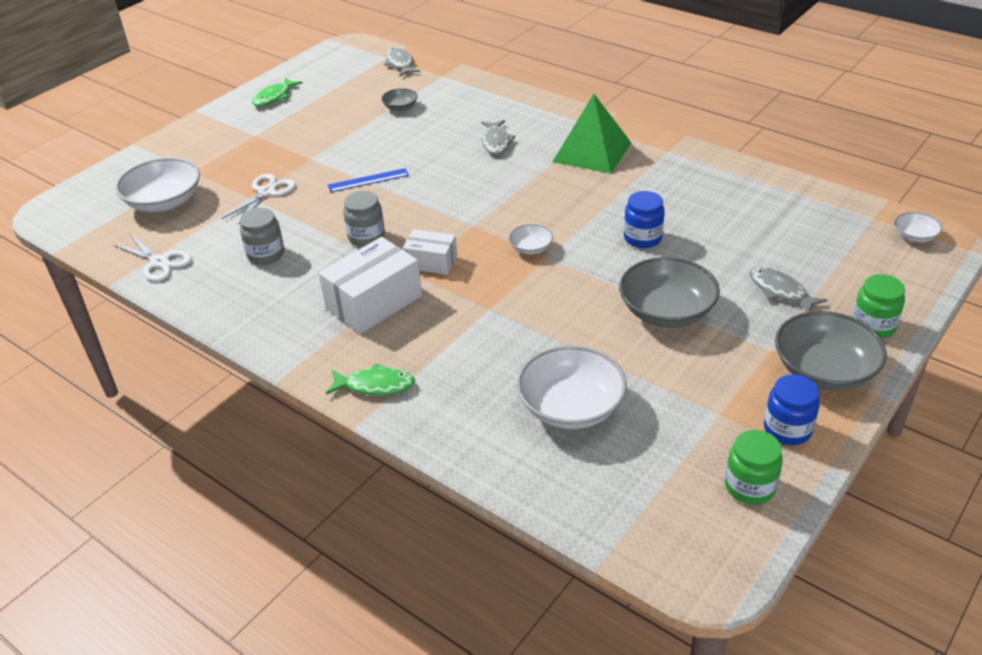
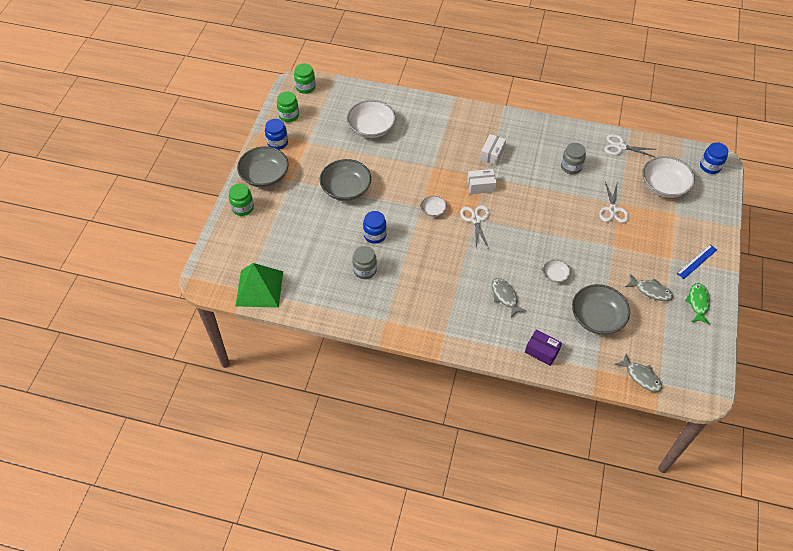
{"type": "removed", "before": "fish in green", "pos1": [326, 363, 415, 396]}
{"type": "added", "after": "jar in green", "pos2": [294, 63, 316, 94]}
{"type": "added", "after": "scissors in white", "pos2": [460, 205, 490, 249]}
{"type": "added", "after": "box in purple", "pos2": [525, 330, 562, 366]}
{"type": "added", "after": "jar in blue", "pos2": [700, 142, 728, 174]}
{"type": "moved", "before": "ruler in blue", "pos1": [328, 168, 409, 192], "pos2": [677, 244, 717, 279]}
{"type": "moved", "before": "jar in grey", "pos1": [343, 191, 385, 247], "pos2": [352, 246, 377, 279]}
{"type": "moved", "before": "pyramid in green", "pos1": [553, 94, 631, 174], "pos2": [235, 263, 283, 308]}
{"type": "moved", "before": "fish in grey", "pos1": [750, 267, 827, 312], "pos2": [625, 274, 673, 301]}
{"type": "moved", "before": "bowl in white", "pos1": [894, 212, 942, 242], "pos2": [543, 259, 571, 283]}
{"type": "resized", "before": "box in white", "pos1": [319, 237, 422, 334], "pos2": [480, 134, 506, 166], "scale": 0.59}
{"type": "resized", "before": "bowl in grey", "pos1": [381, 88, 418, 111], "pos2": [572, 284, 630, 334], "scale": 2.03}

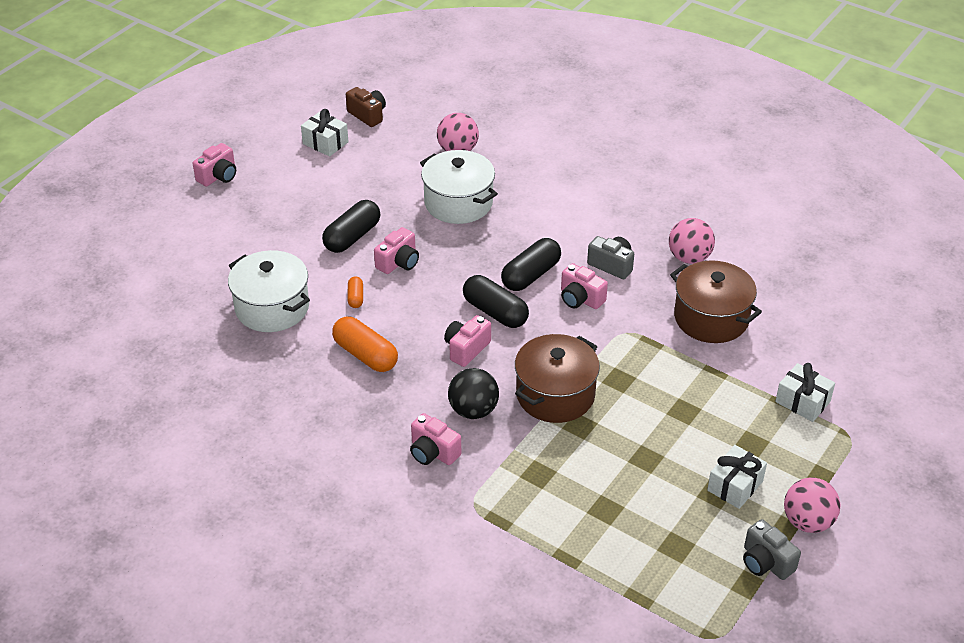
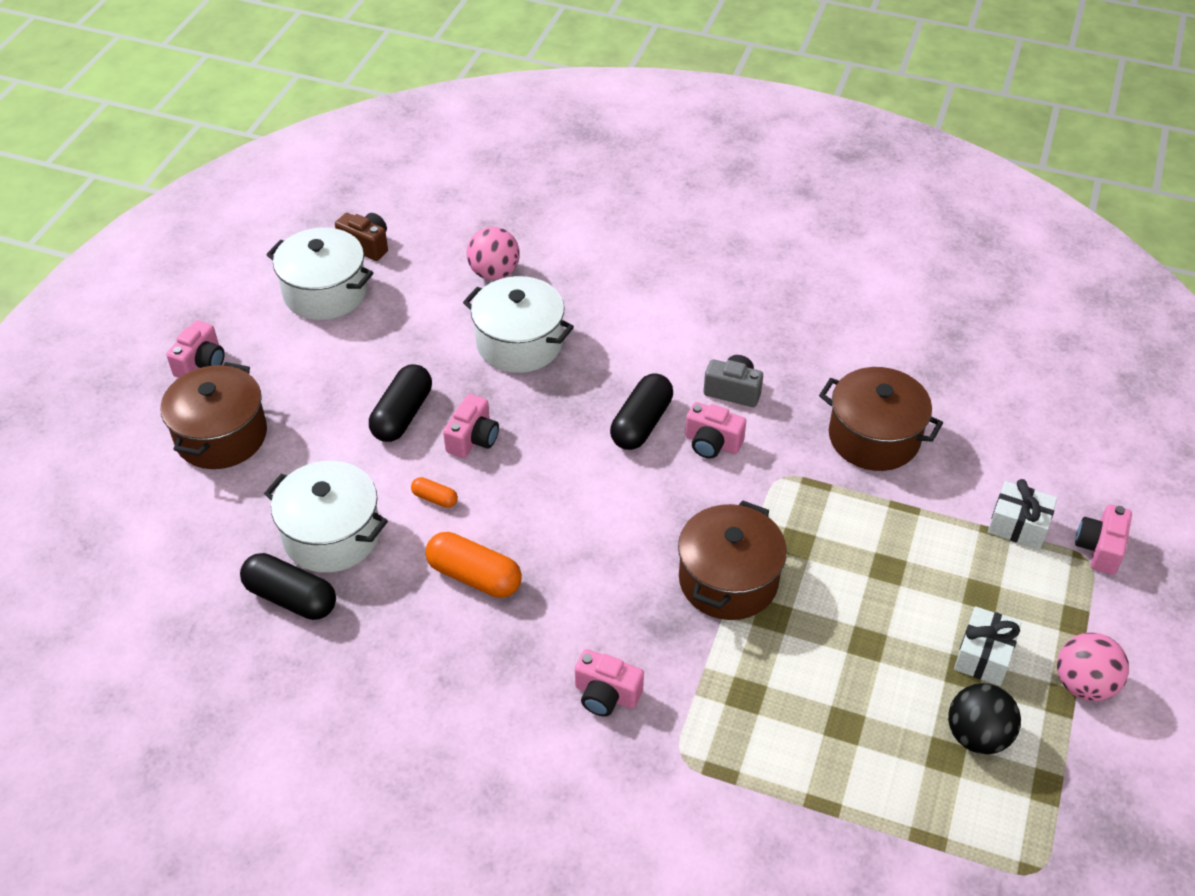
{"type": "removed", "before": "ball in pink", "pos1": [669, 218, 715, 264]}
{"type": "removed", "before": "camera in grey", "pos1": [743, 519, 801, 580]}
{"type": "added", "after": "pot in brown", "pos2": [160, 362, 267, 469]}
{"type": "moved", "before": "camera in pink", "pos1": [444, 315, 491, 367], "pos2": [1075, 505, 1132, 575]}
{"type": "moved", "before": "ball in black", "pos1": [448, 368, 499, 419], "pos2": [948, 683, 1021, 754]}
{"type": "moved", "before": "capsule in black", "pos1": [463, 275, 529, 328], "pos2": [240, 553, 336, 620]}
{"type": "replaced", "before": "gift in white", "after": "pot in white", "pos1": [301, 109, 348, 157], "pos2": [266, 227, 374, 320]}
{"type": "turned", "before": "capsule in orange", "pos1": [348, 277, 363, 308], "pos2": [411, 477, 458, 508], "turn": -45}

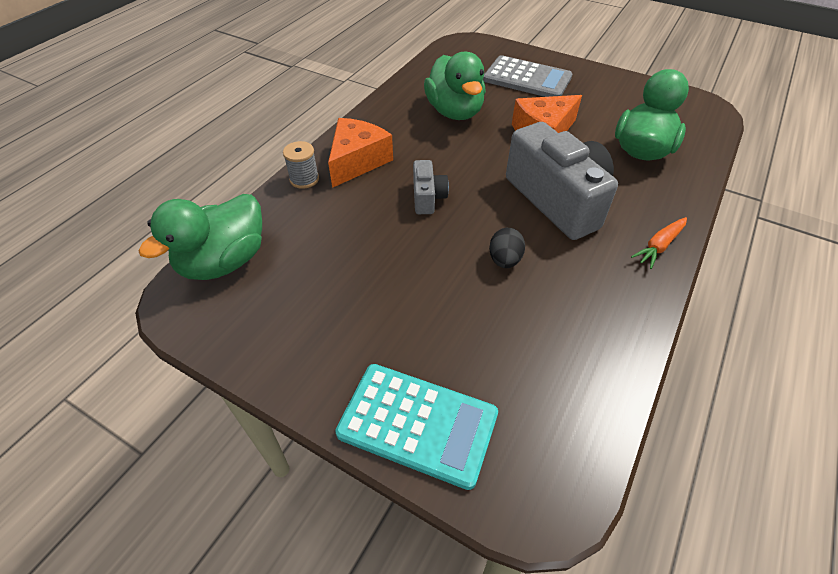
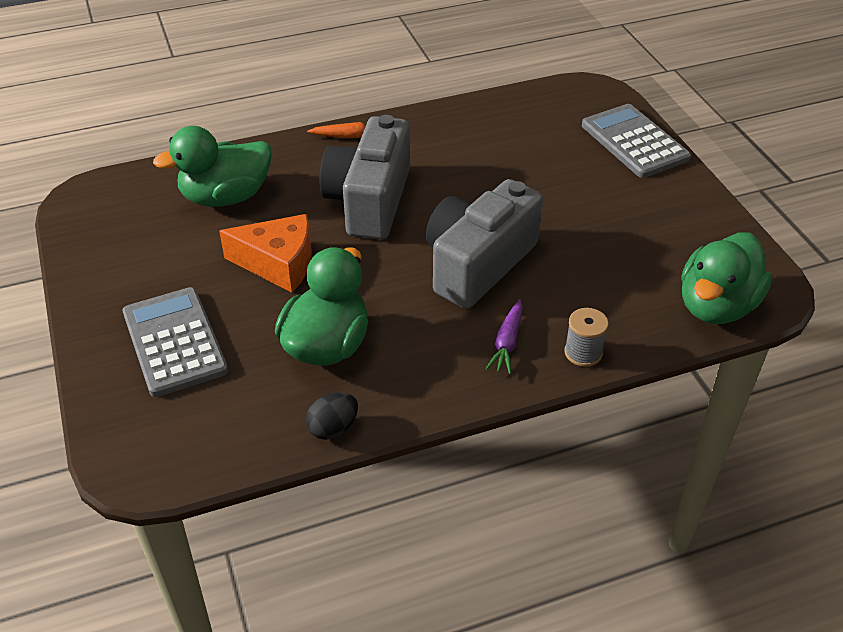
{"type": "moved", "before": "egg in black", "pos1": [489, 228, 525, 268], "pos2": [306, 392, 358, 440]}
{"type": "replaced", "before": "cheese in orange", "after": "carrot in purple", "pos1": [328, 118, 393, 188], "pos2": [485, 299, 523, 374]}
{"type": "recoloured", "before": "calculator in turquoise", "after": "calculator in grey", "pos1": [335, 364, 498, 490], "pos2": [582, 104, 691, 178]}
{"type": "turned", "before": "duck in green", "pos1": [139, 194, 262, 280], "pos2": [681, 232, 772, 324], "turn": 135}
{"type": "resized", "before": "camera in grey", "pos1": [413, 160, 449, 214], "pos2": [426, 179, 543, 309], "scale": 2.11}

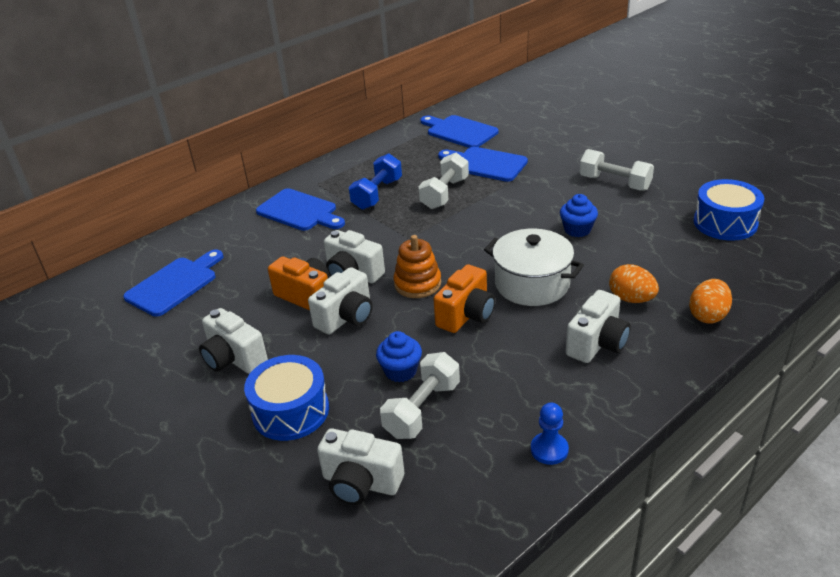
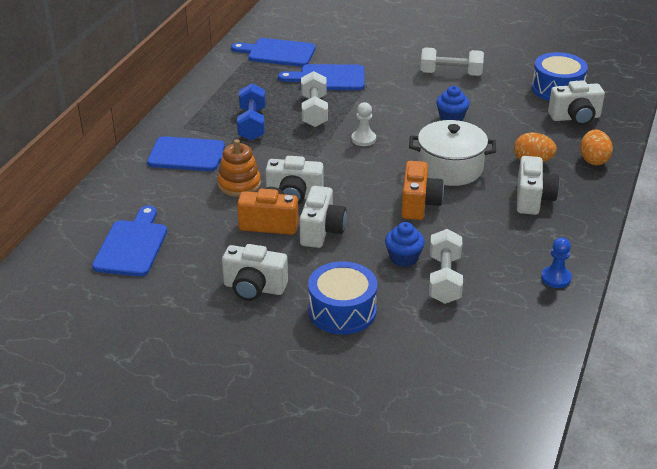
{"type": "added", "after": "pawn in white", "pos2": [351, 102, 376, 146]}
{"type": "moved", "before": "camera in white", "pos1": [317, 428, 404, 505], "pos2": [548, 80, 605, 125]}
{"type": "moved", "before": "stacking toy in orange", "pos1": [394, 235, 441, 298], "pos2": [217, 139, 261, 197]}

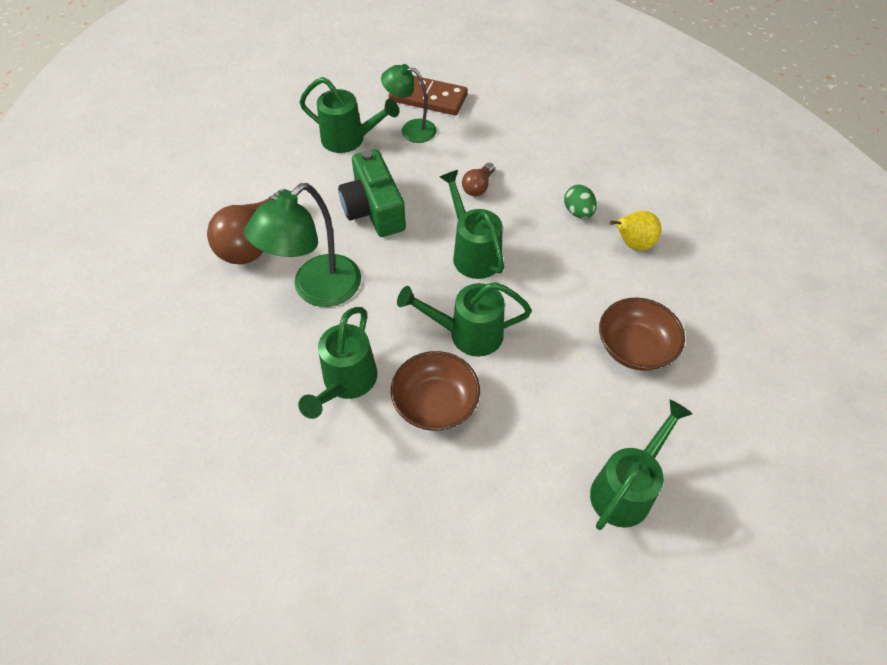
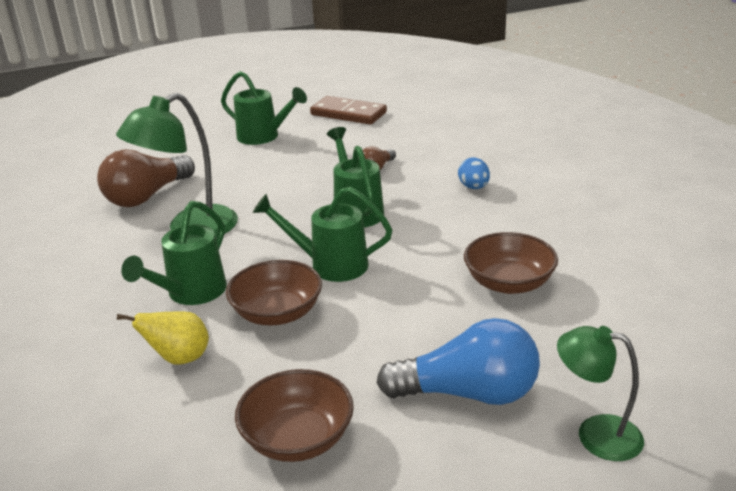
{"type": "removed", "before": "camera in green", "pos1": [338, 149, 406, 237]}
{"type": "added", "after": "bowl in brown", "pos2": [235, 369, 354, 462]}
{"type": "moved", "before": "lamp in green", "pos1": [381, 64, 437, 143], "pos2": [557, 326, 644, 461]}
{"type": "moved", "before": "pear in yellow", "pos1": [610, 211, 661, 251], "pos2": [117, 311, 209, 365]}
{"type": "replaced", "before": "watering can in green", "after": "light bulb in blue", "pos1": [590, 400, 692, 530], "pos2": [377, 318, 540, 405]}
{"type": "recoloured", "before": "egg in green", "after": "egg in blue", "pos1": [564, 185, 597, 219], "pos2": [458, 157, 490, 189]}

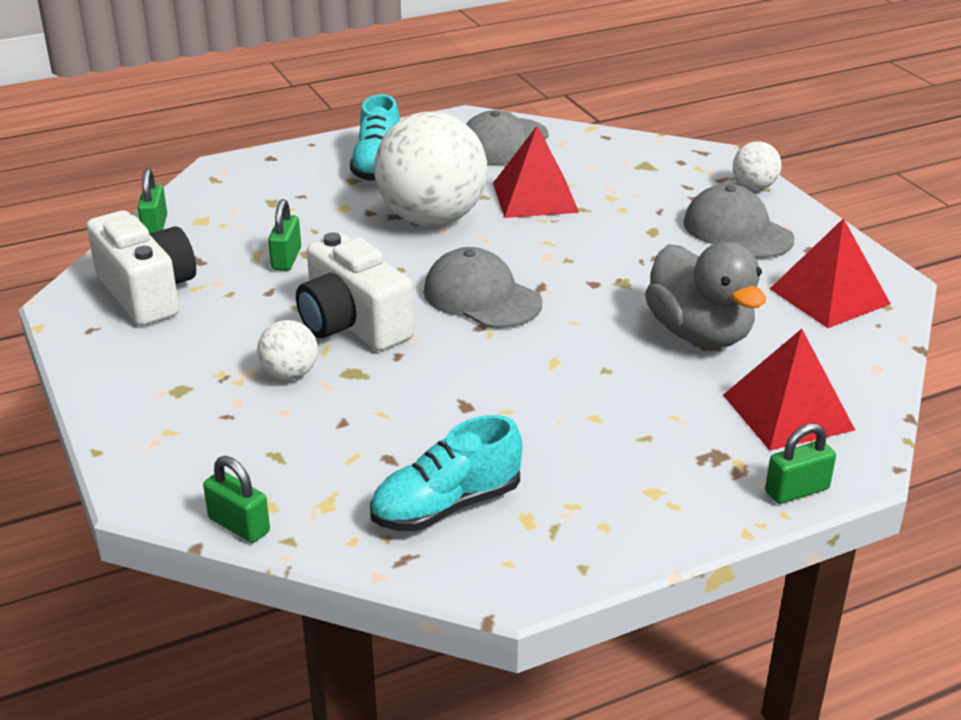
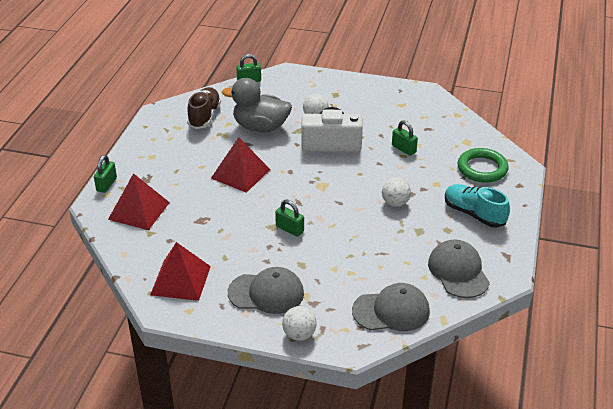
{"type": "removed", "before": "camera in white", "pos1": [87, 210, 196, 326]}
{"type": "added", "after": "ring in green", "pos2": [458, 148, 509, 183]}
{"type": "moved", "before": "padlock in green", "pos1": [138, 168, 167, 234], "pos2": [275, 199, 304, 237]}
{"type": "moved", "before": "cap in grey", "pos1": [424, 247, 542, 328], "pos2": [352, 283, 430, 331]}
{"type": "moved", "before": "pyramid in red", "pos1": [493, 126, 579, 218], "pos2": [211, 137, 271, 193]}
{"type": "moved", "before": "duck in grey", "pos1": [645, 242, 766, 348], "pos2": [222, 78, 292, 132]}
{"type": "recoloured", "before": "shoe in turquoise", "after": "shoe in brown", "pos1": [370, 415, 522, 531], "pos2": [187, 87, 221, 129]}
{"type": "resized", "before": "ball in white", "pos1": [374, 112, 487, 226], "pos2": [382, 177, 411, 207], "scale": 0.45}

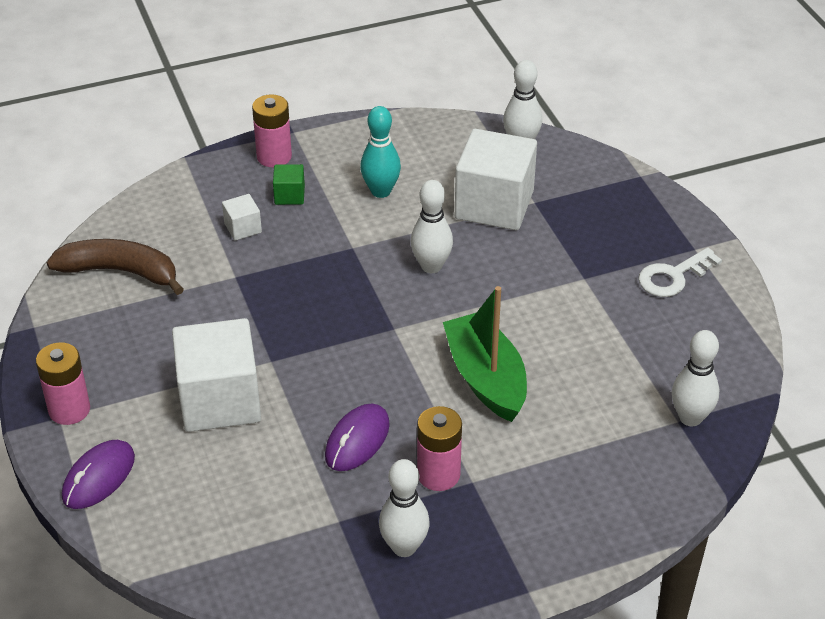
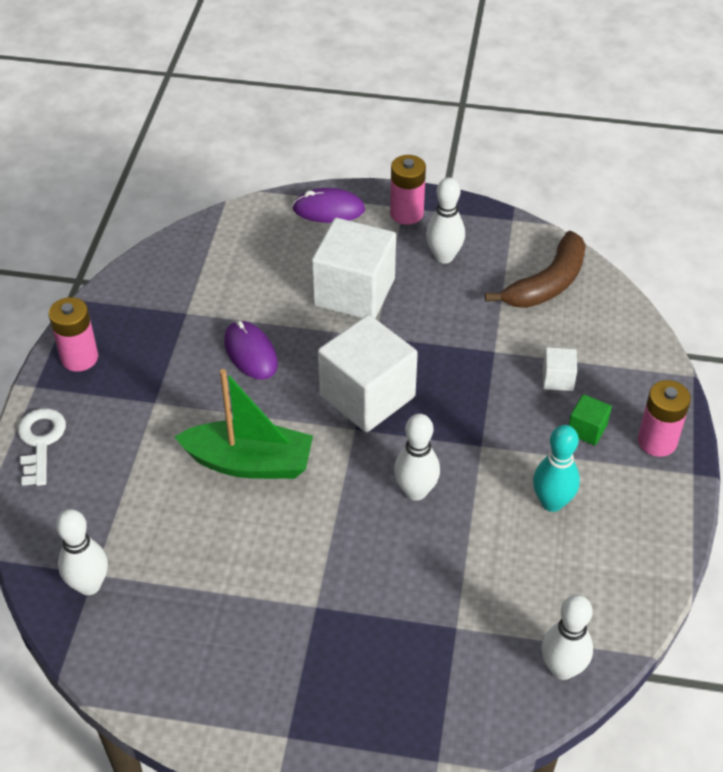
{"type": "moved", "before": "bowling pin in white", "pos1": [379, 459, 430, 557], "pos2": [426, 177, 465, 264]}
{"type": "moved", "before": "battery in pink", "pos1": [417, 406, 462, 491], "pos2": [49, 297, 98, 372]}
{"type": "moved", "before": "cube in white", "pos1": [455, 129, 537, 230], "pos2": [318, 315, 418, 432]}
{"type": "moved", "before": "key in white", "pos1": [638, 247, 722, 297], "pos2": [18, 408, 66, 486]}
{"type": "turned", "before": "mouse in purple", "pos1": [62, 440, 135, 509], "pos2": [292, 188, 365, 223], "turn": -60}

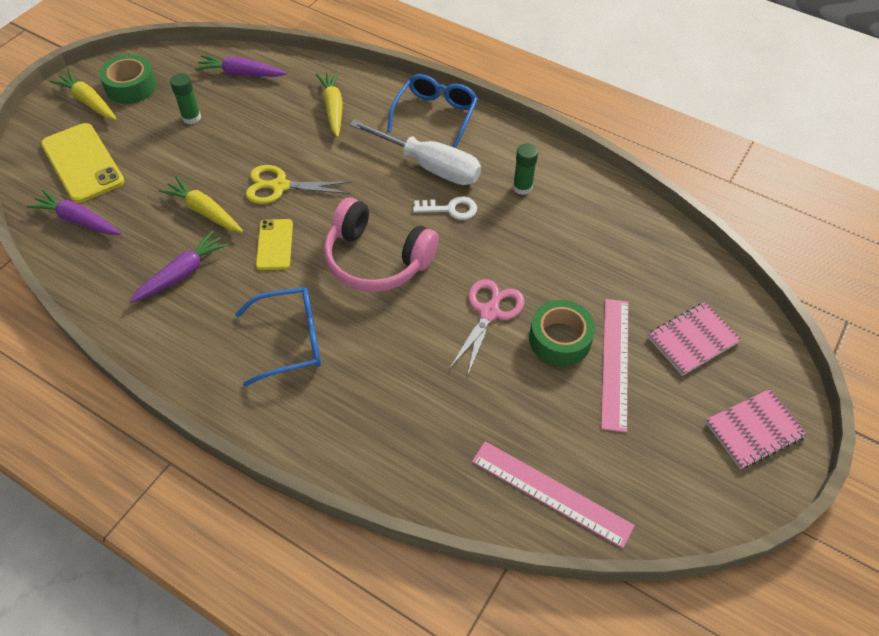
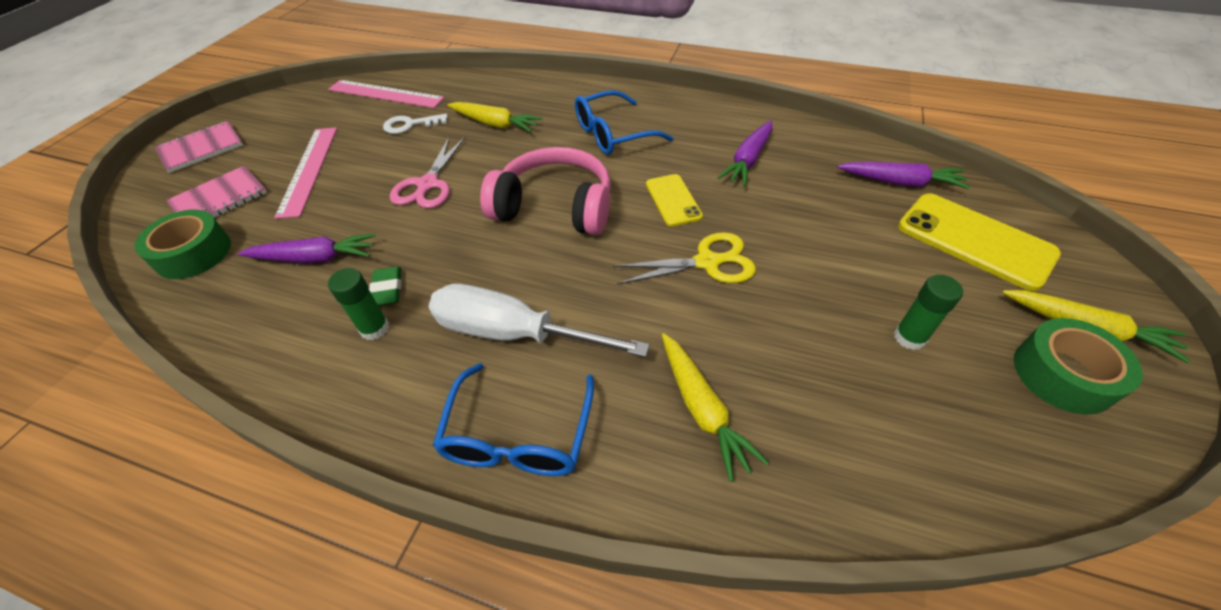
{"type": "added", "after": "eraser in green", "pos2": [369, 267, 402, 306]}
{"type": "moved", "before": "carrot in yellow", "pos1": [159, 176, 243, 233], "pos2": [447, 102, 543, 132]}
{"type": "moved", "before": "carrot in purple", "pos1": [194, 55, 287, 77], "pos2": [238, 233, 376, 264]}
{"type": "moved", "before": "key in white", "pos1": [413, 197, 477, 220], "pos2": [383, 114, 448, 134]}
{"type": "moved", "before": "tape in green", "pos1": [529, 300, 595, 366], "pos2": [135, 210, 231, 279]}

